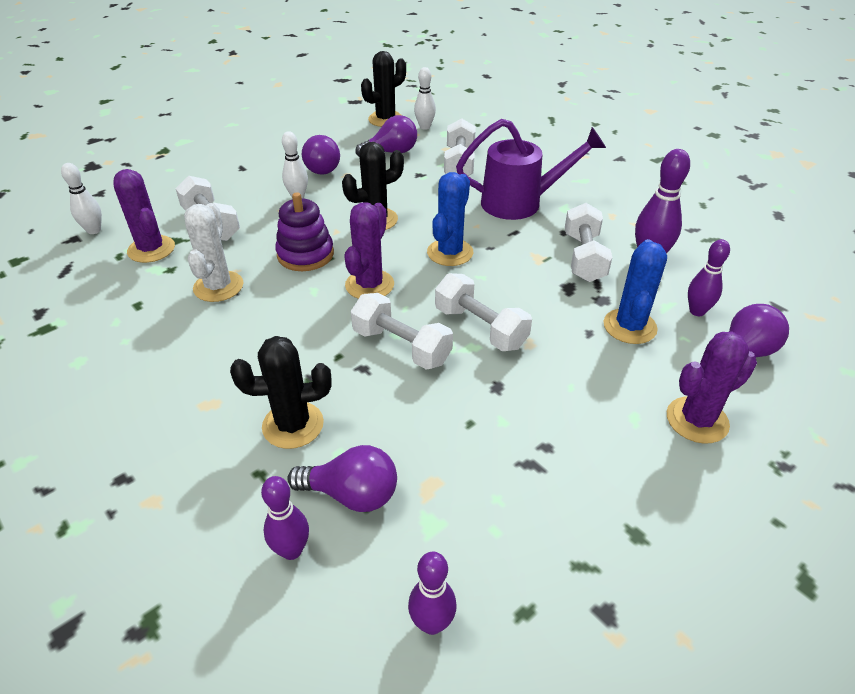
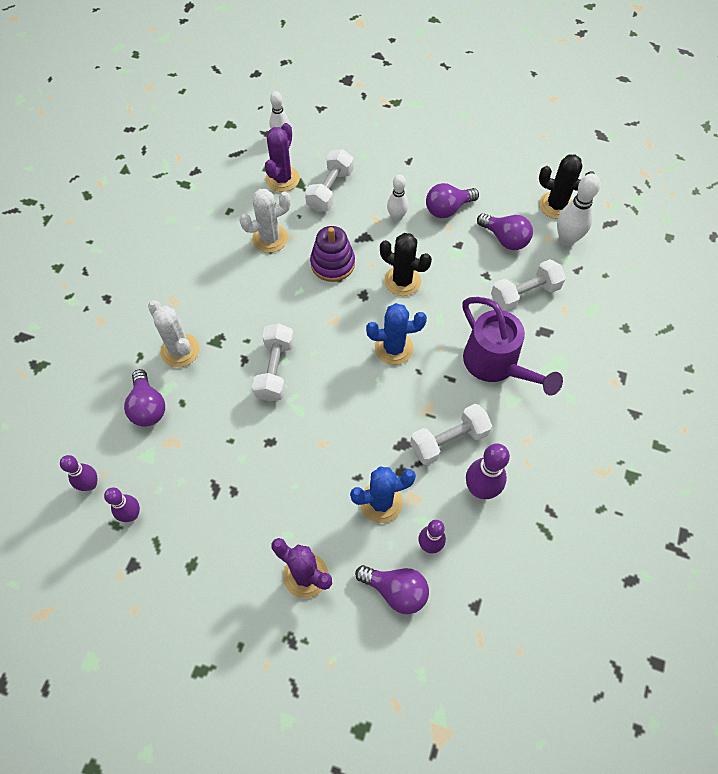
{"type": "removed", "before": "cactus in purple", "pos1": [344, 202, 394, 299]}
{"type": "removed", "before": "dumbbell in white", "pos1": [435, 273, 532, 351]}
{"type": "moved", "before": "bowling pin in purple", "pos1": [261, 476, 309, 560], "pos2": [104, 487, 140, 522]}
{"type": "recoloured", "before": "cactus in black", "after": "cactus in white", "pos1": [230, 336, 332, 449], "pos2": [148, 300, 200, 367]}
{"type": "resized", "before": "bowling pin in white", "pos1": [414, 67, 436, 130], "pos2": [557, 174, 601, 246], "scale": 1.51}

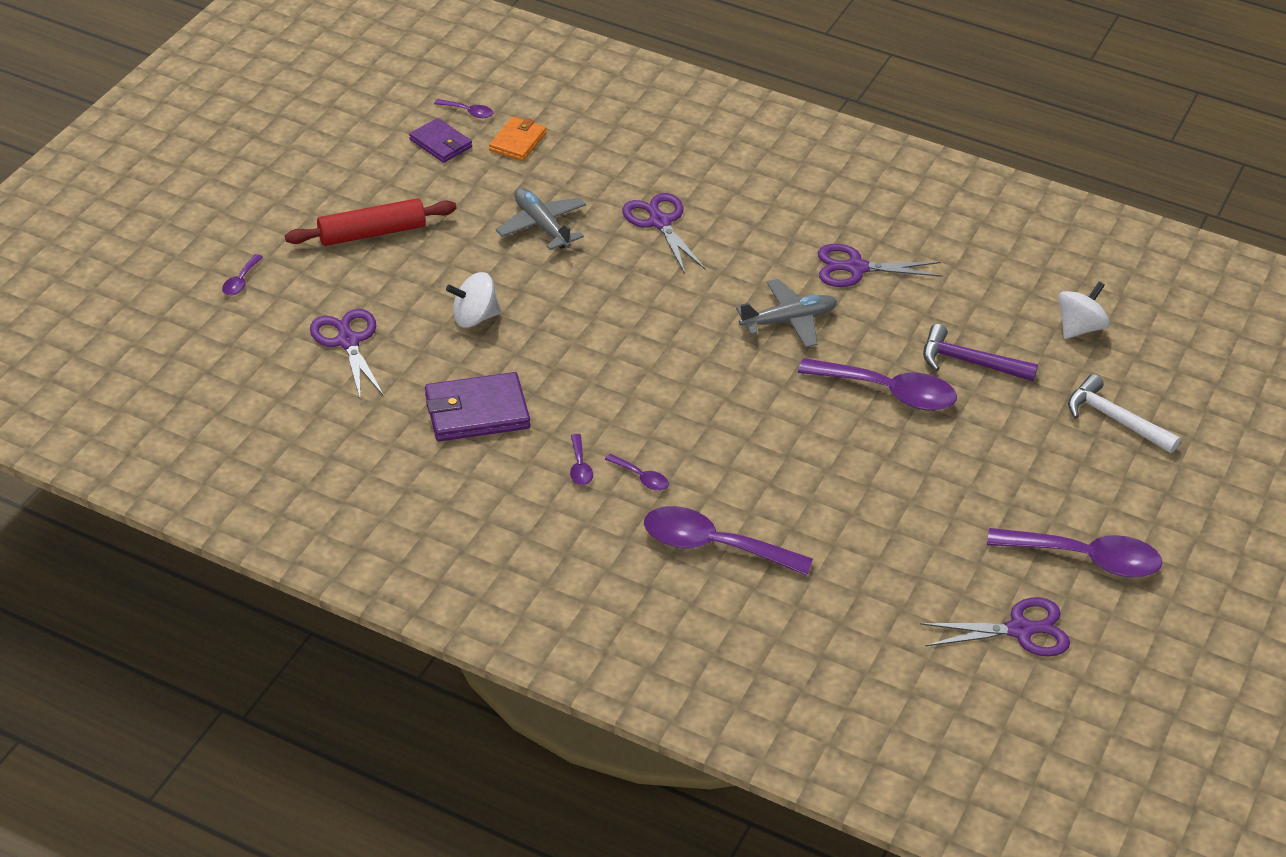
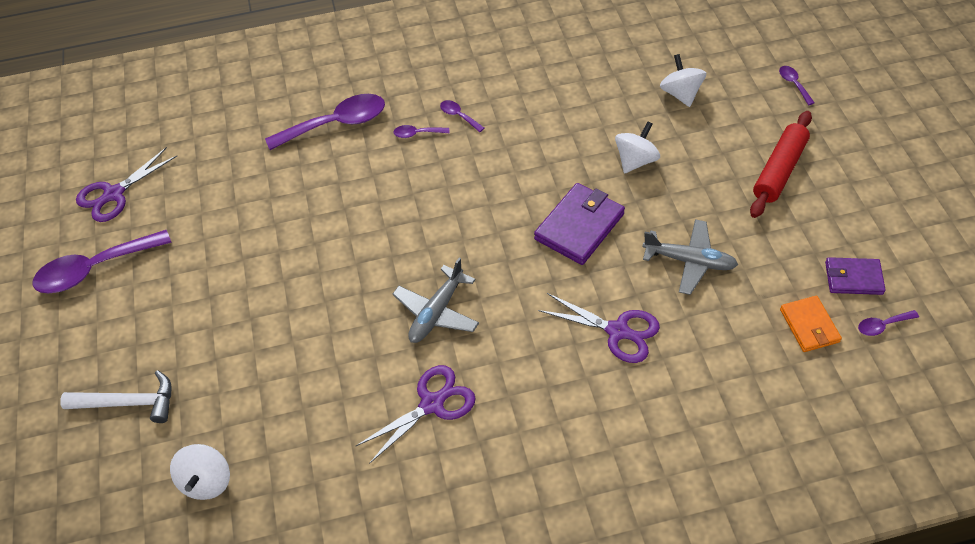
{"type": "removed", "before": "spoon in purple", "pos1": [798, 358, 957, 411]}
{"type": "removed", "before": "hammer in purple", "pos1": [923, 324, 1038, 381]}
{"type": "moved", "before": "wallet in purple", "pos1": [425, 372, 530, 441], "pos2": [534, 183, 625, 265]}
{"type": "replaced", "before": "scissors in purple", "after": "spinning top in white", "pos1": [310, 309, 384, 398], "pos2": [660, 54, 706, 107]}

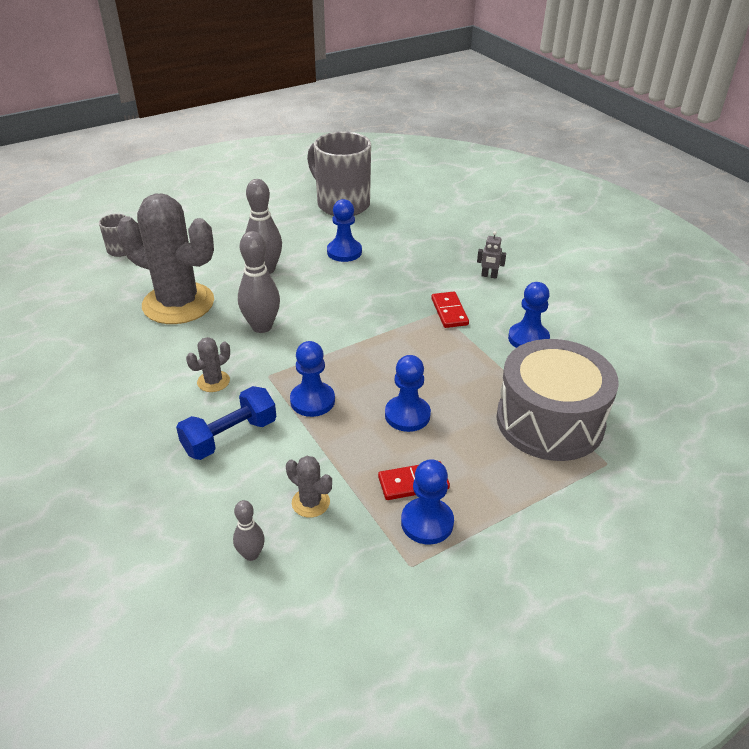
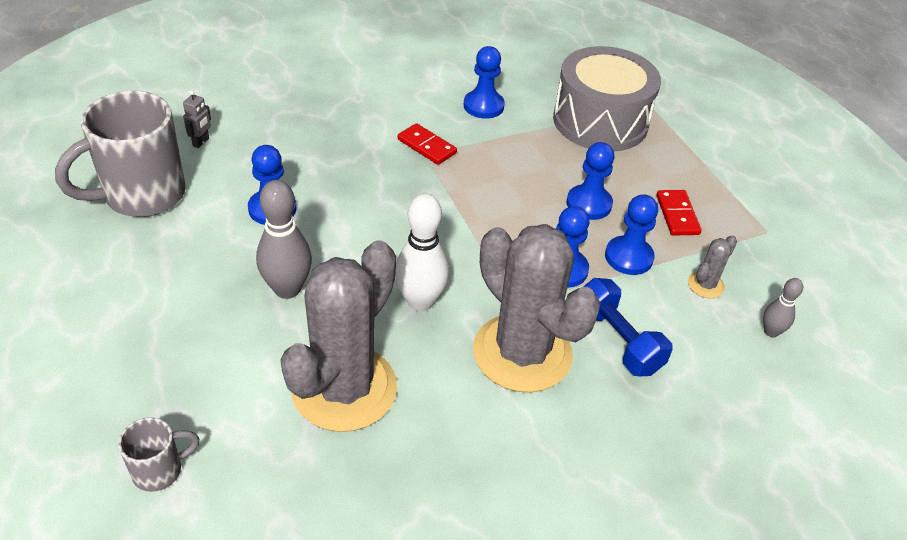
{"type": "moved", "before": "pawn in blue", "pos1": [401, 459, 454, 544], "pos2": [605, 194, 658, 275]}
{"type": "moved", "before": "robot in grey", "pos1": [477, 231, 506, 279], "pos2": [183, 90, 211, 148]}
{"type": "recoloured", "before": "bowling pin in grey", "after": "bowling pin in white", "pos1": [238, 231, 280, 333], "pos2": [395, 194, 449, 312]}
{"type": "turned", "before": "domino in red", "pos1": [431, 292, 469, 328], "pos2": [398, 123, 457, 165], "turn": 45}
{"type": "resized", "before": "cactus in grey", "pos1": [186, 337, 230, 392], "pos2": [473, 224, 601, 393], "scale": 2.48}

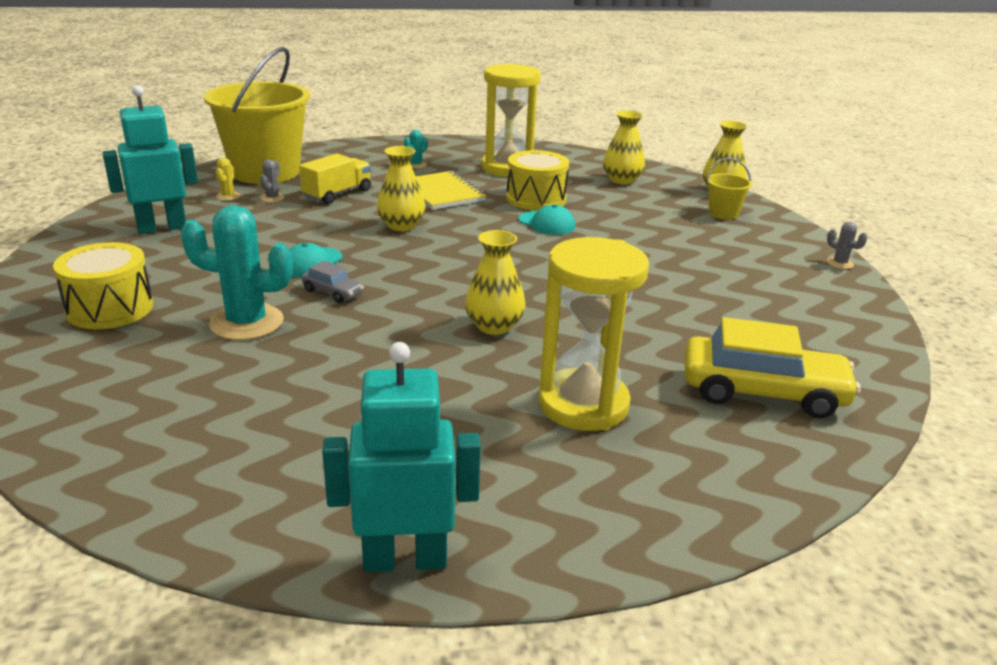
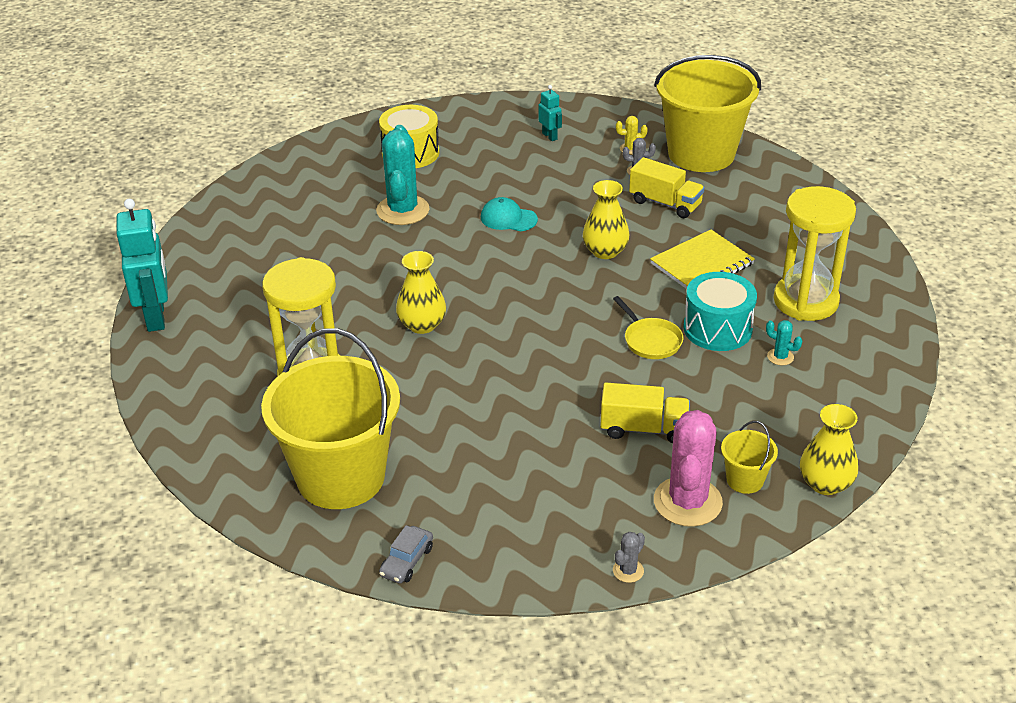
{"type": "removed", "before": "vase in yellow", "pos1": [603, 110, 645, 185]}
{"type": "added", "after": "truck in yellow", "pos2": [600, 383, 690, 443]}
{"type": "added", "after": "cactus in pink", "pos2": [654, 410, 723, 527]}
{"type": "moved", "before": "car in grey", "pos1": [302, 261, 364, 303], "pos2": [379, 525, 433, 584]}
{"type": "moved", "before": "cactus in turquoise", "pos1": [404, 130, 428, 168], "pos2": [766, 320, 802, 365]}
{"type": "replaced", "before": "cap in turquoise", "after": "pan in yellow", "pos1": [519, 204, 575, 235], "pos2": [613, 296, 683, 359]}
{"type": "replaced", "before": "car in yellow", "after": "bucket in yellow", "pos1": [685, 317, 860, 418], "pos2": [261, 328, 400, 509]}
{"type": "recoloured", "before": "drum in yellow", "after": "drum in turquoise", "pos1": [506, 150, 569, 211], "pos2": [683, 272, 757, 351]}
{"type": "resized", "before": "robot in turquoise", "pos1": [103, 85, 198, 234], "pos2": [539, 85, 562, 141], "scale": 0.49}

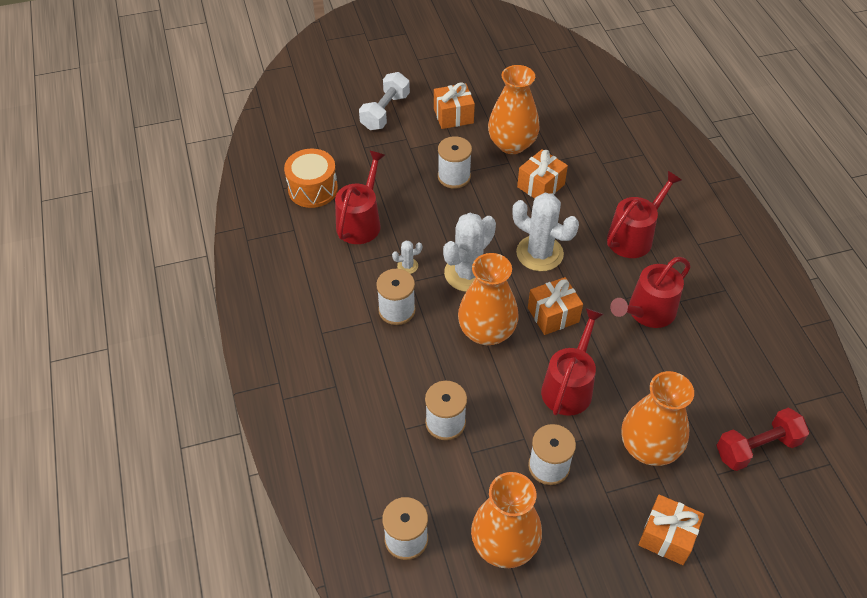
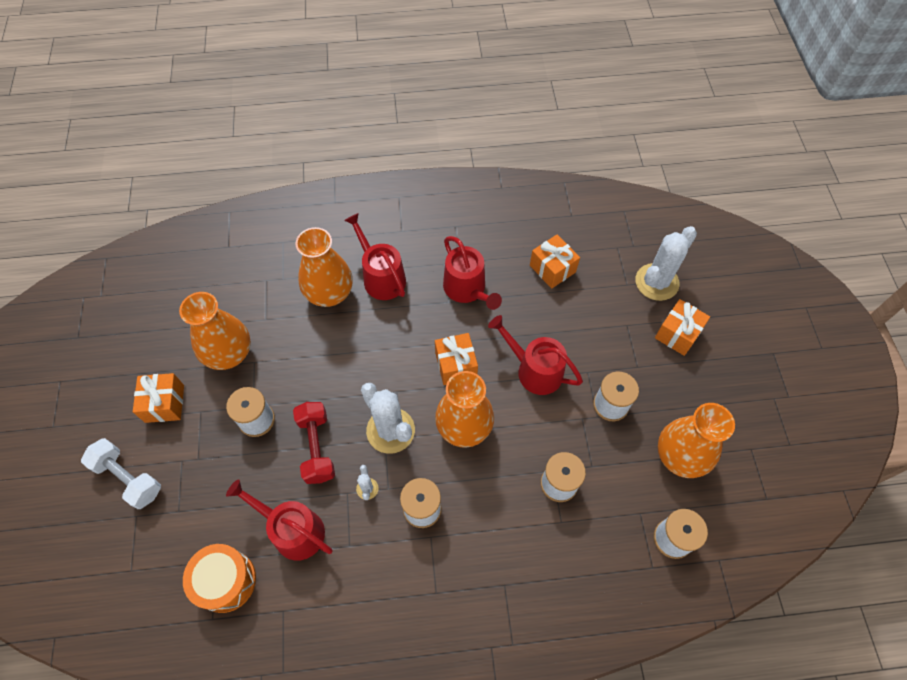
{"type": "moved", "before": "cactus in white", "pos1": [513, 193, 579, 271], "pos2": [636, 226, 697, 301]}
{"type": "moved", "before": "gift in orange", "pos1": [517, 149, 568, 199], "pos2": [530, 234, 580, 289]}
{"type": "moved", "before": "vase in orange", "pos1": [621, 371, 694, 466], "pos2": [296, 227, 353, 307]}
{"type": "moved", "before": "dumbbell in red", "pos1": [716, 408, 809, 471], "pos2": [293, 402, 335, 484]}

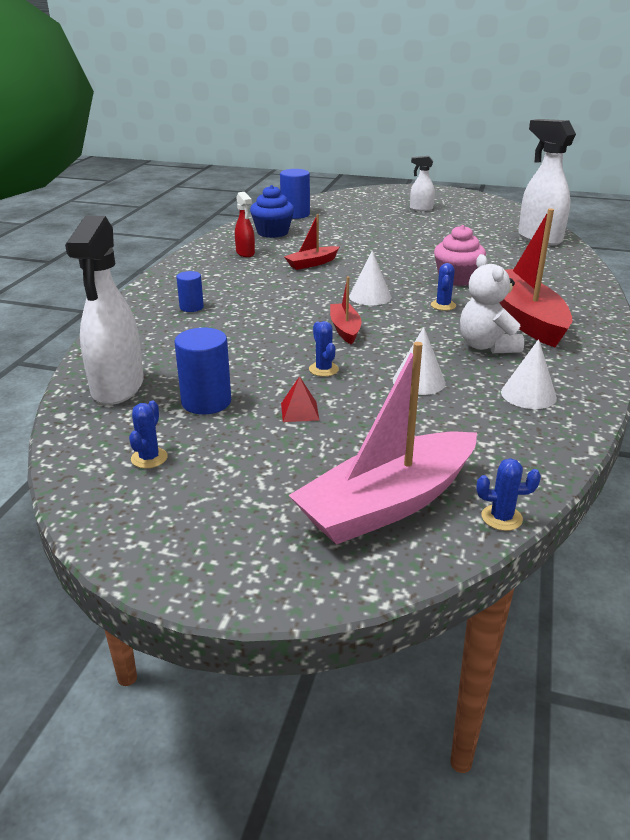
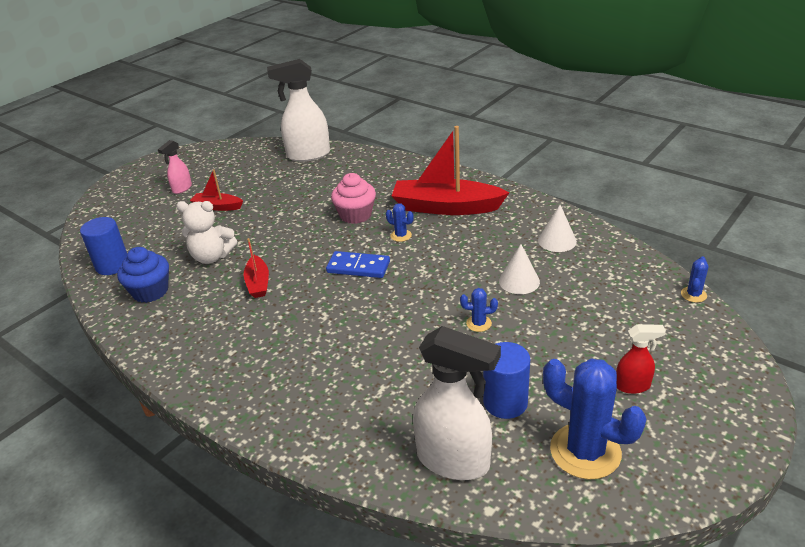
{"type": "removed", "before": "cylinder in blue", "pos1": [176, 271, 204, 312]}
{"type": "removed", "before": "pyramid in red", "pos1": [281, 376, 320, 422]}
{"type": "removed", "before": "boat in pink", "pos1": [289, 342, 477, 545]}
{"type": "moved", "before": "spray bottle in red", "pos1": [235, 192, 255, 257], "pos2": [616, 324, 666, 394]}
{"type": "moved", "before": "boat in red", "pos1": [330, 276, 362, 345], "pos2": [190, 170, 243, 211]}
{"type": "moved", "before": "teddy bear in white", "pos1": [460, 254, 524, 353], "pos2": [176, 201, 237, 264]}
{"type": "replaced", "before": "cone in white", "after": "domino in blue", "pos1": [349, 251, 391, 305], "pos2": [326, 251, 390, 278]}
{"type": "recoloured", "before": "spray bottle in white", "after": "spray bottle in pink", "pos1": [410, 156, 435, 211], "pos2": [158, 140, 192, 194]}
{"type": "resized", "before": "cactus in blue", "pos1": [129, 401, 168, 468], "pos2": [543, 358, 646, 479], "scale": 2.25}

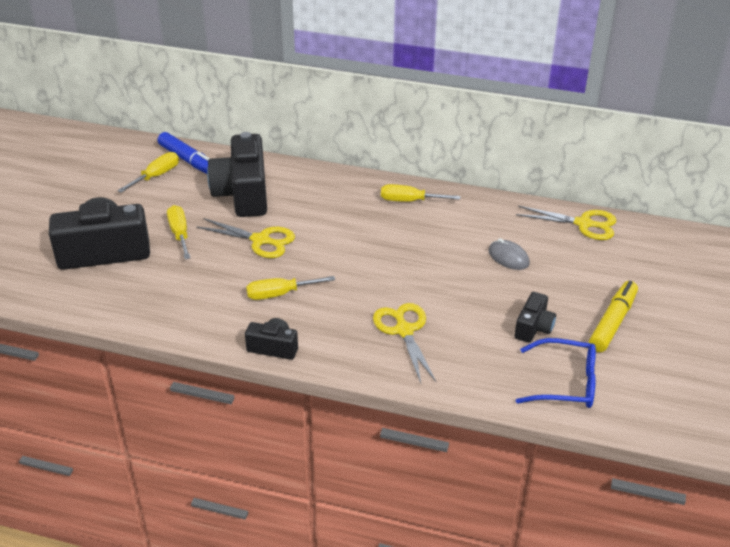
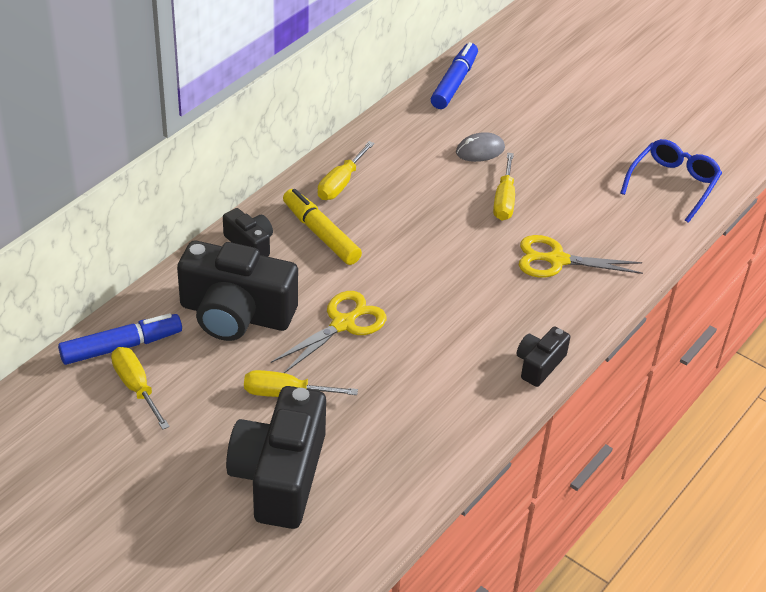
{"type": "moved", "before": "screwdriver in yellow", "pos1": [246, 276, 335, 300], "pos2": [493, 153, 515, 221]}
{"type": "moved", "before": "camera in black", "pos1": [514, 292, 556, 343], "pos2": [223, 208, 273, 257]}
{"type": "moved", "before": "marker in yellow", "pos1": [589, 281, 638, 352], "pos2": [283, 189, 362, 265]}
{"type": "replaced", "before": "scissors in yellow", "after": "marker in blue", "pos1": [516, 206, 616, 240], "pos2": [431, 42, 478, 109]}

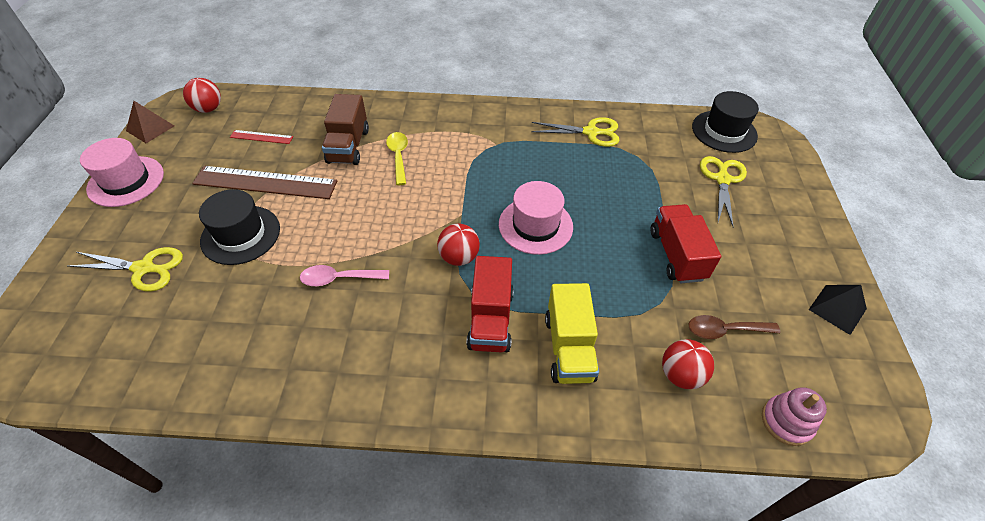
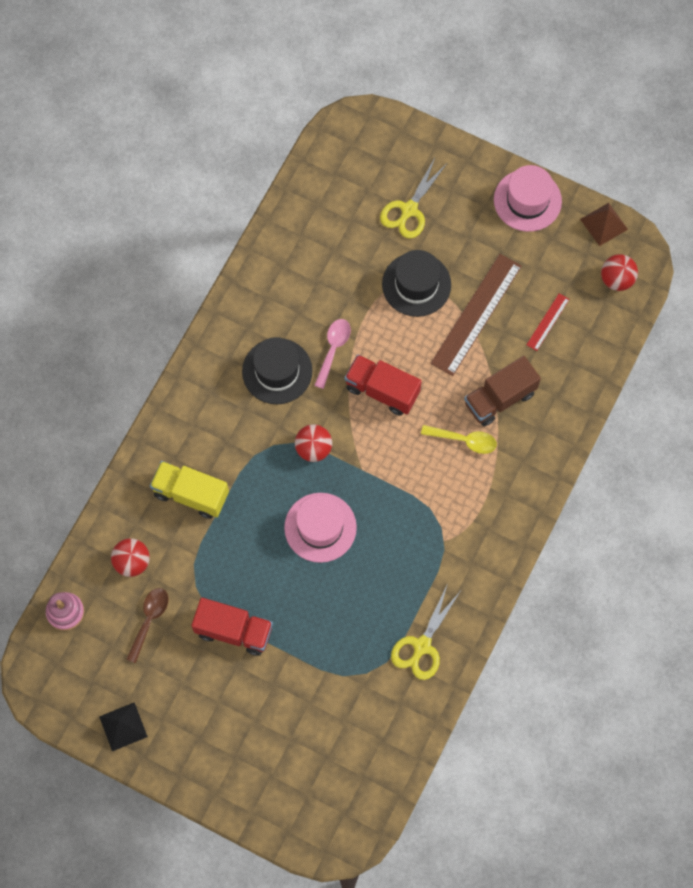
{"type": "removed", "before": "scissors in yellow", "pos1": [700, 156, 747, 226]}
{"type": "moved", "before": "truck in red", "pos1": [466, 256, 514, 352], "pos2": [345, 355, 422, 416]}
{"type": "moved", "before": "hat in black", "pos1": [692, 91, 759, 153], "pos2": [242, 337, 312, 404]}
{"type": "turned", "before": "truck in brown", "pos1": [322, 94, 369, 165], "pos2": [464, 356, 541, 426], "turn": -60}

